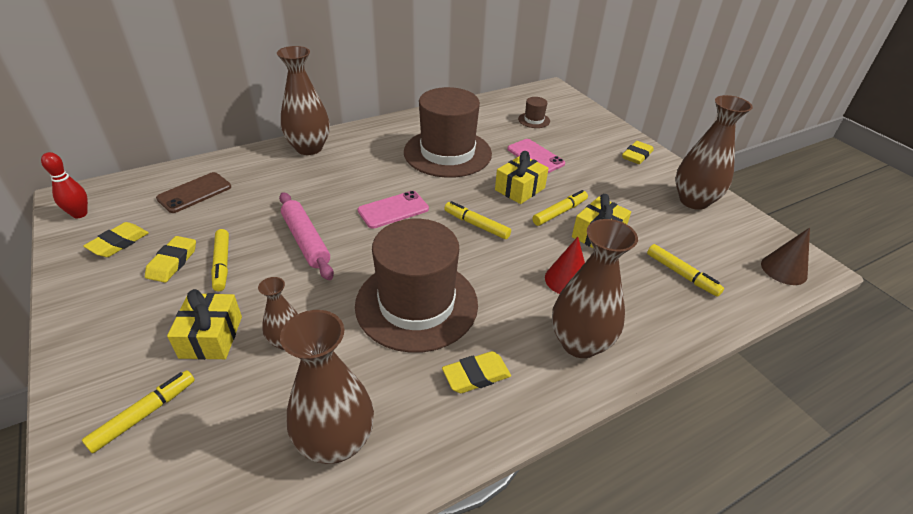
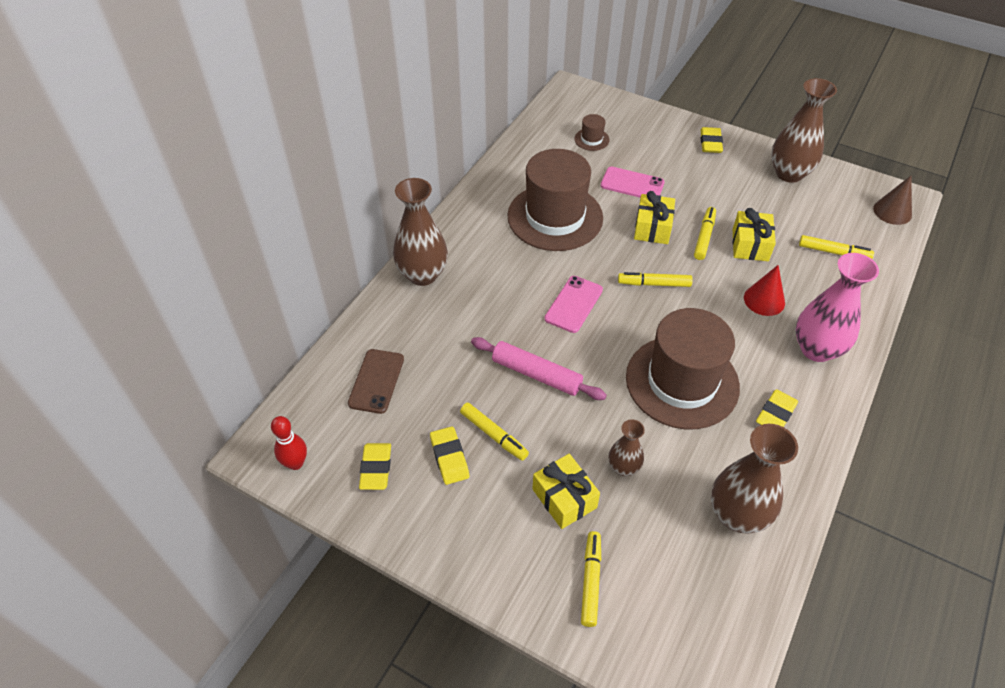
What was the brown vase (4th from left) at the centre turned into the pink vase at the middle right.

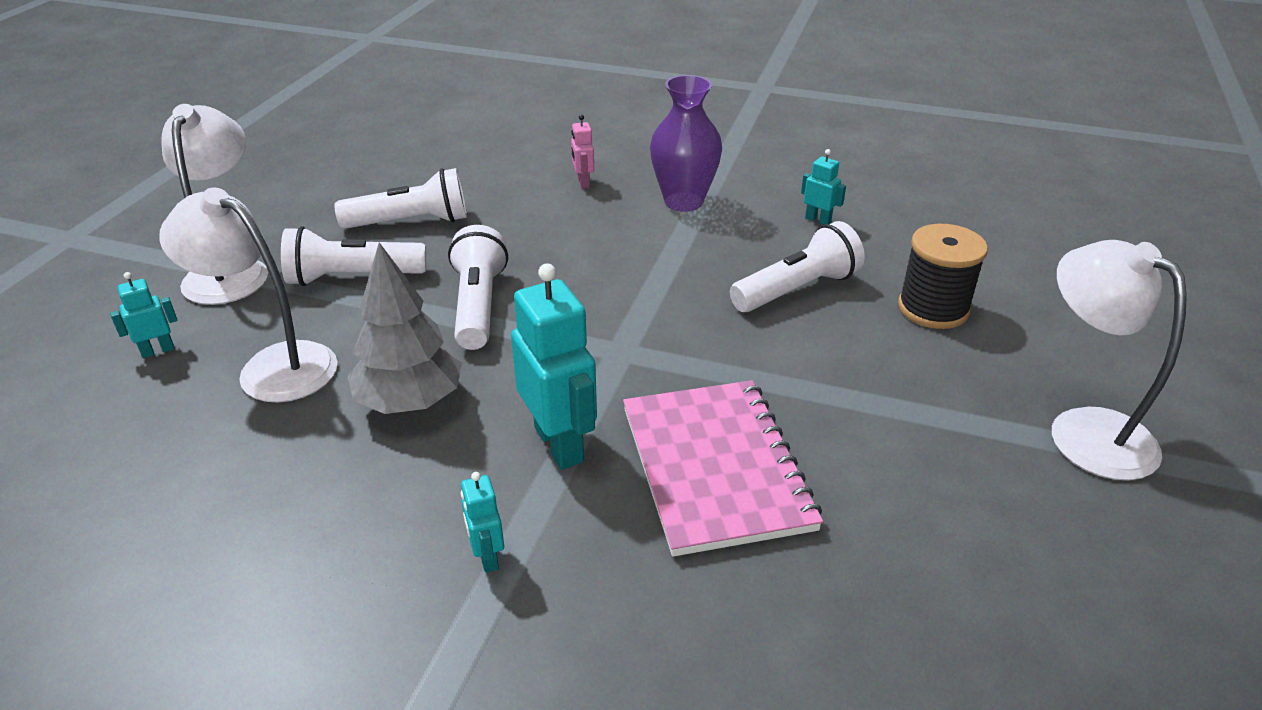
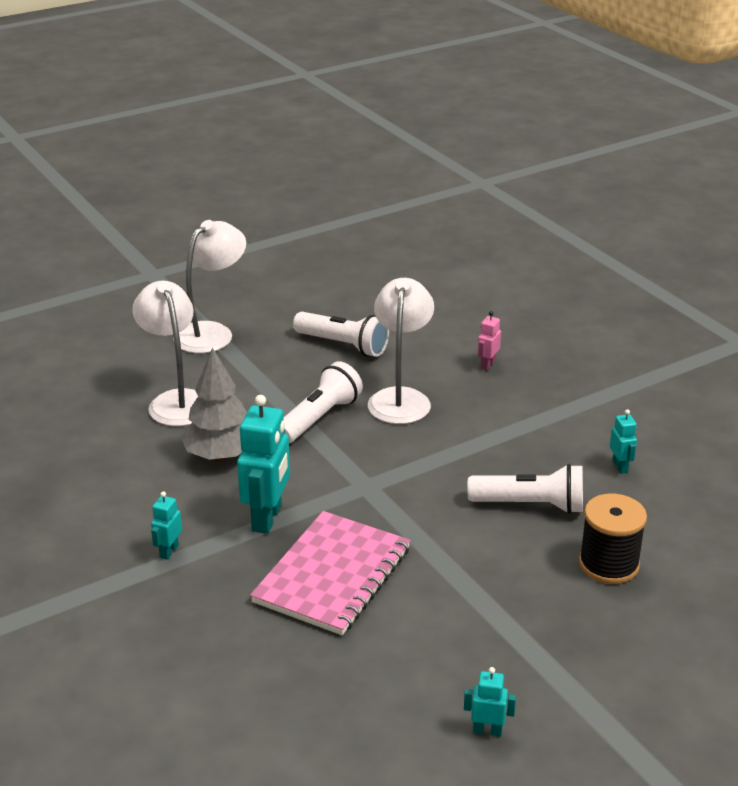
The second view lost the white flashlight (1st from left) at the middle left.
The second view lost the purple vase at the top centre.
The turquoise robot (1st from left in the first image) ended up elsewhere, having gone from the middle left to the bottom centre.
The white lamp (3rd from left) ended up elsewhere, having gone from the middle right to the centre.

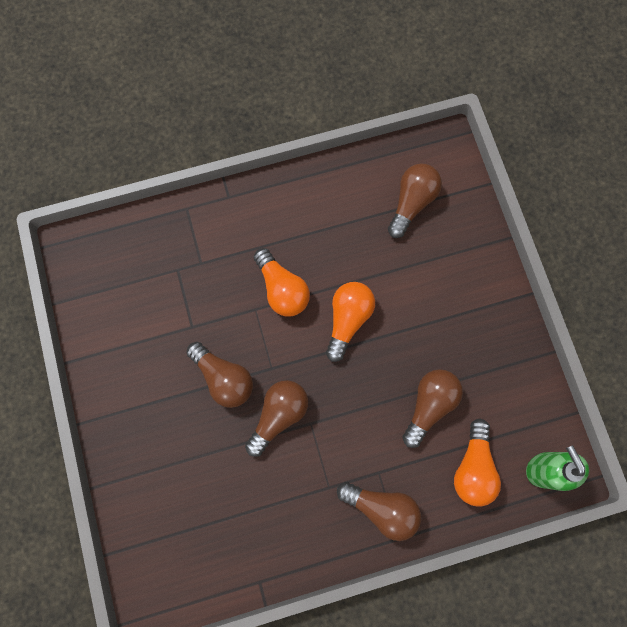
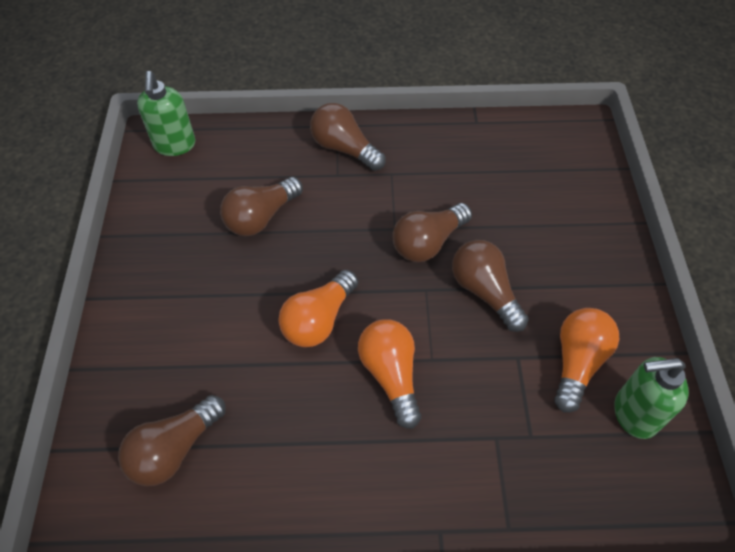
The second view gained the green soap dispenser (2nd from left) at the bottom right.
The orange light bulb (3rd from left) ended up elsewhere, having gone from the bottom right to the middle right.

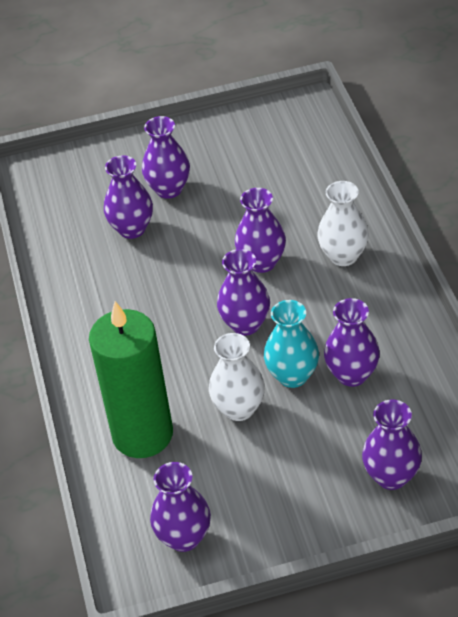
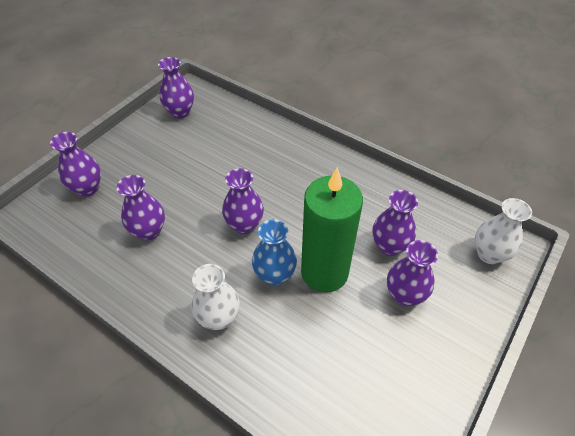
The second view lost the turquoise vase at the centre.
The green candle ended up elsewhere, having gone from the middle left to the centre.
The white vase (1st from left in the first image) ended up elsewhere, having gone from the centre to the middle right.
What was the purple vase (5th from left) at the centre turned into the blue vase at the centre.

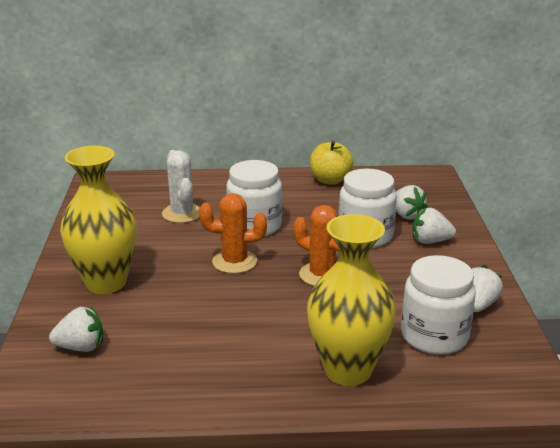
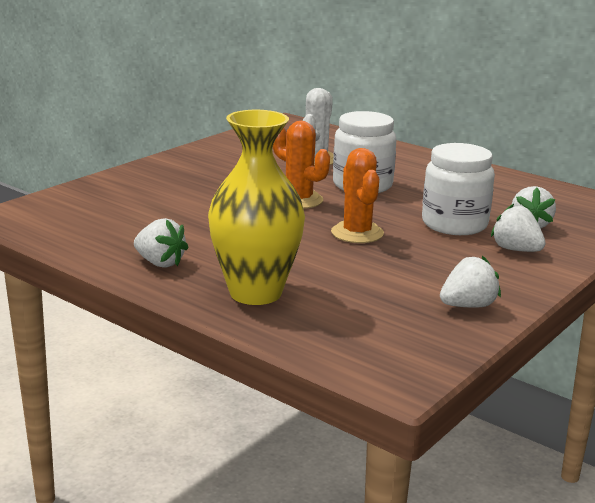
The second view lost the yellow vase (1st from left) at the middle left.
The second view lost the yellow apple at the centre.
The second view lost the white jar (3rd from left) at the bottom right.
The white strawberry (1st from left) ended up elsewhere, having gone from the bottom left to the middle left.

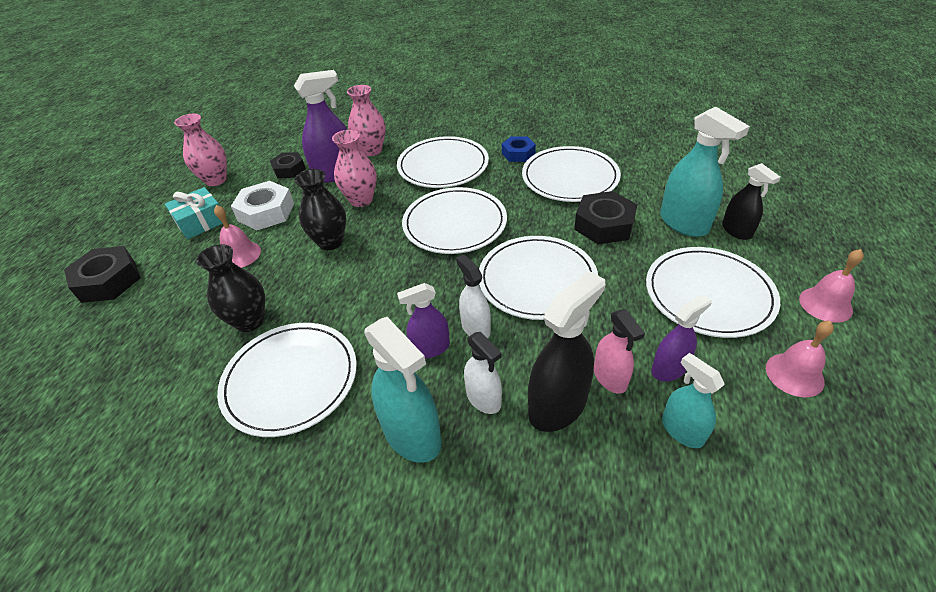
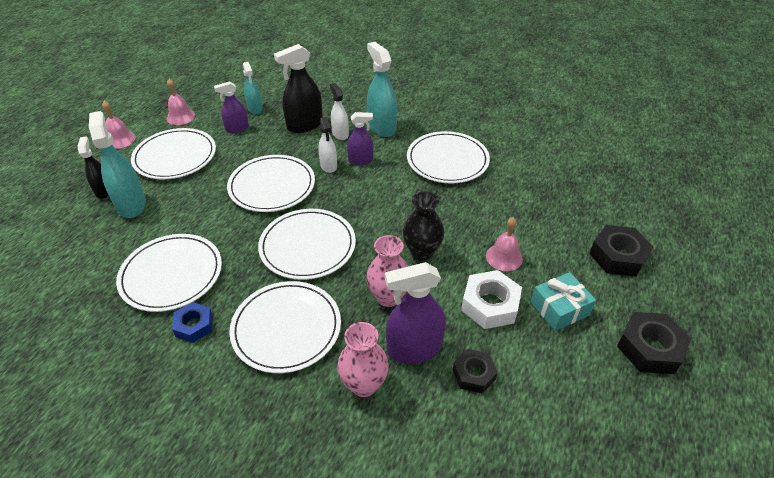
The second view lost the pink vase (1st from left) at the top left.
The second view lost the black vase (1st from left) at the middle left.
The second view lost the pink spray bottle at the centre.
The black nut (3rd from left) ended up elsewhere, having gone from the centre to the bottom right.

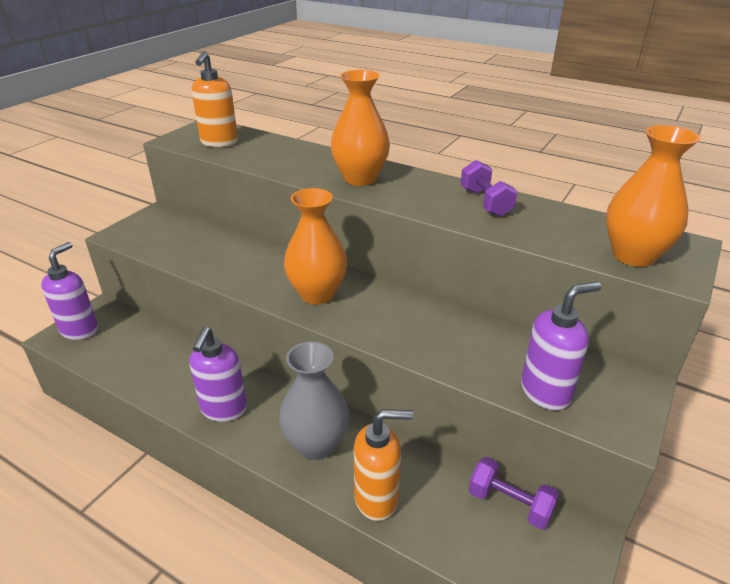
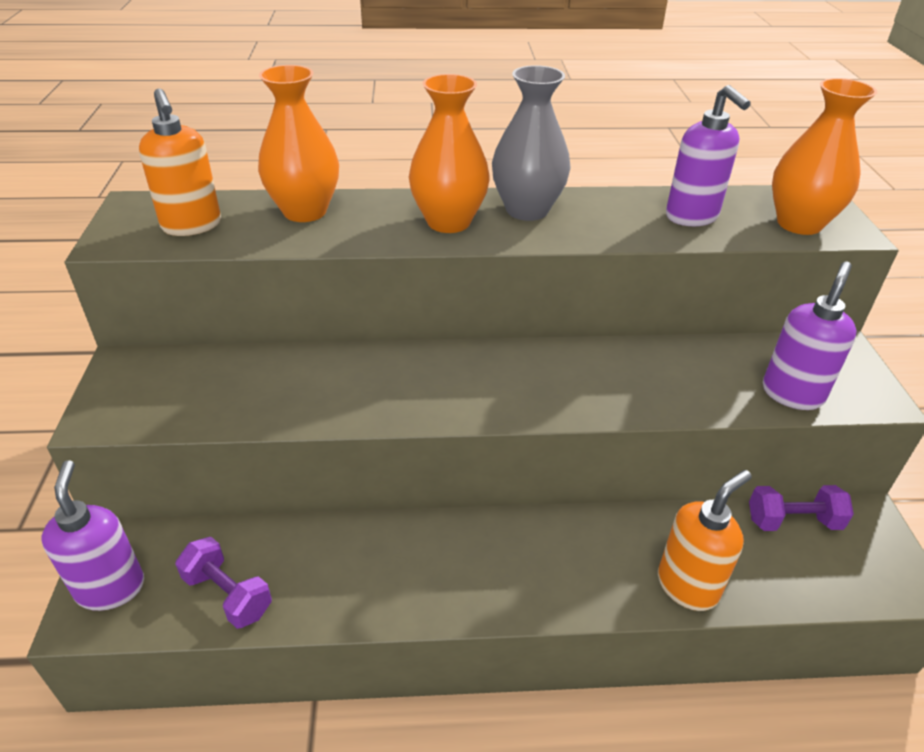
The purple soap dispenser (2nd from left) ended up elsewhere, having gone from the middle left to the top right.
The grey vase ended up elsewhere, having gone from the bottom centre to the top centre.
The orange vase (1st from left) ended up elsewhere, having gone from the centre to the top left.
The purple dumbbell (1st from left) ended up elsewhere, having gone from the top right to the bottom left.

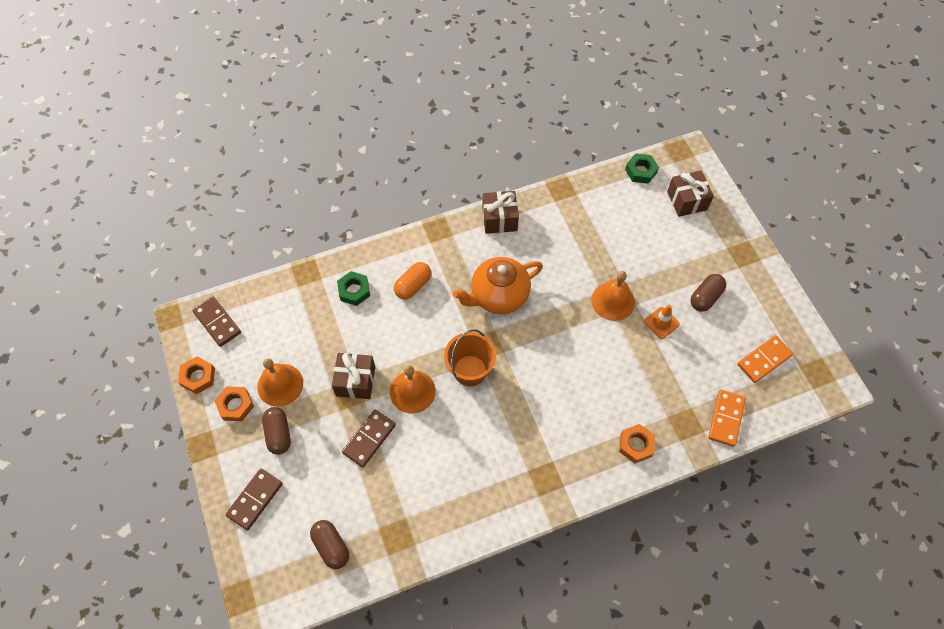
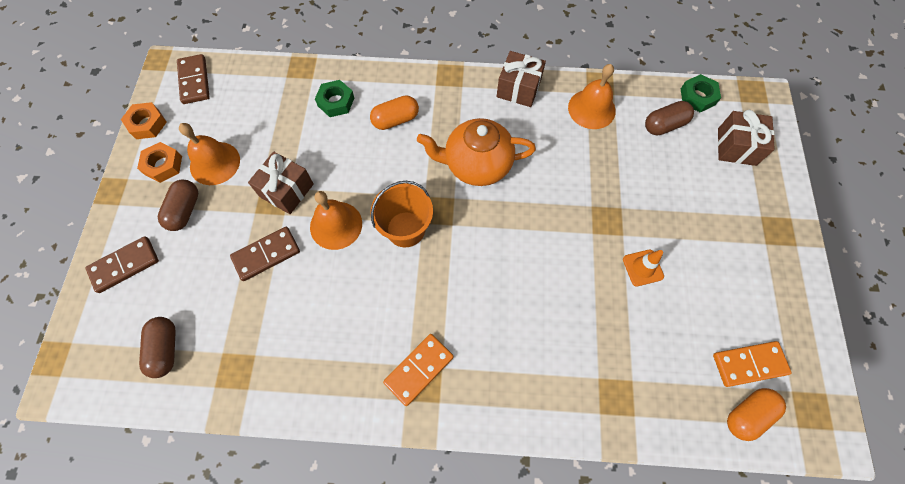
The second view lost the orange nut (3rd from left) at the bottom right.
The second view gained the orange capsule (2nd from left) at the bottom right.
The orange bell (3rd from left) ended up elsewhere, having gone from the centre to the top centre.
The brown capsule (3rd from left) ended up elsewhere, having gone from the middle right to the top right.
The orange domino (1st from left) ended up elsewhere, having gone from the middle right to the bottom centre.

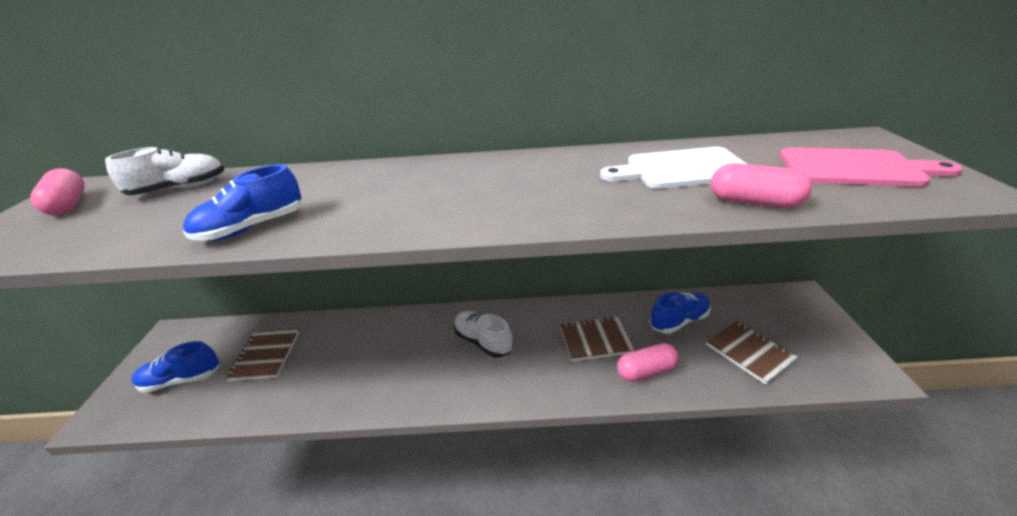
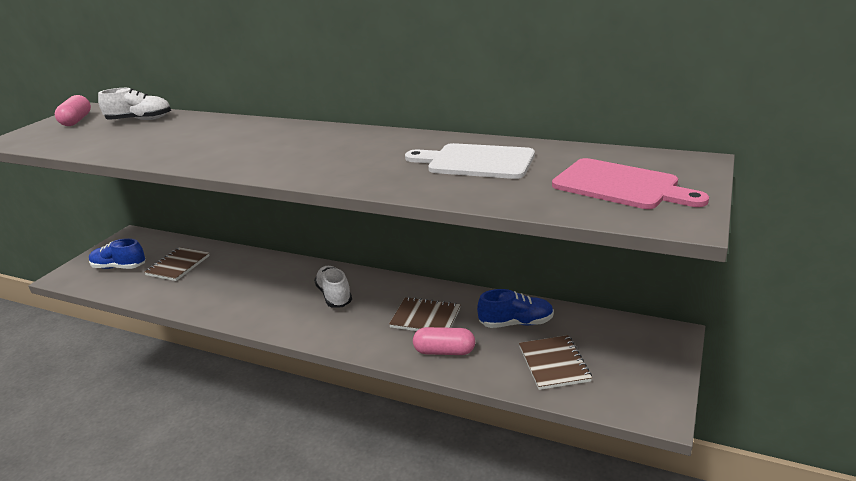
The second view lost the blue shoe (2nd from left) at the middle left.
The second view lost the pink capsule (3rd from left) at the middle right.

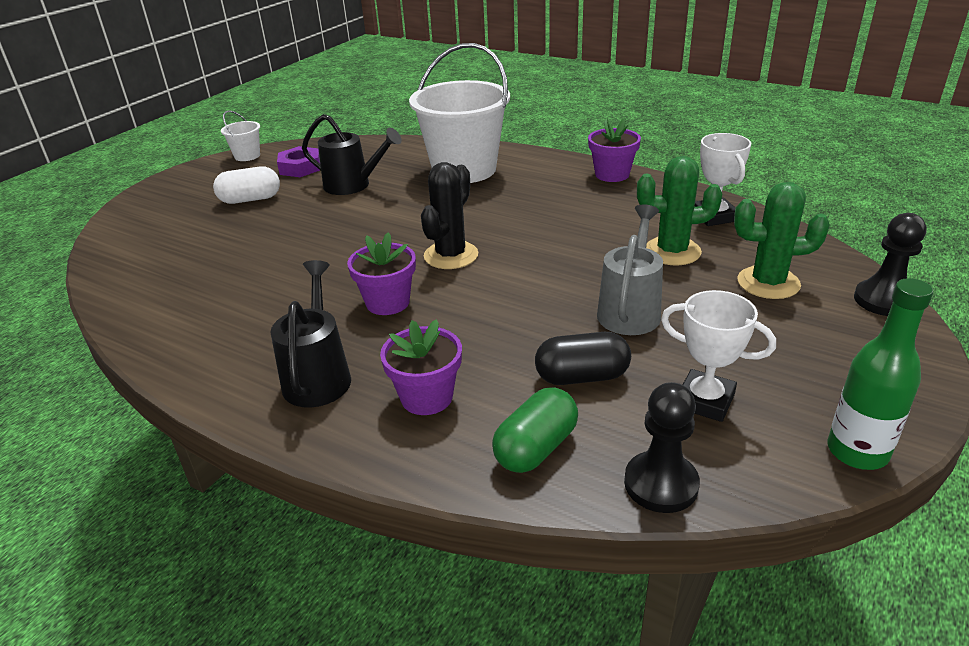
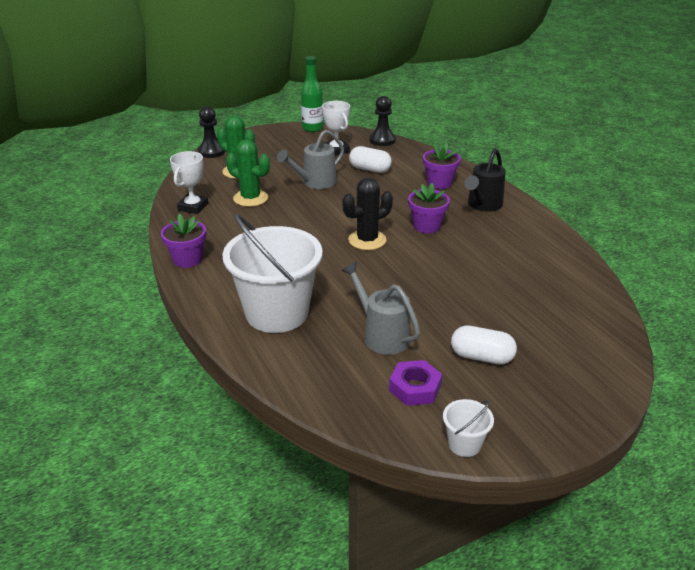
The second view lost the green capsule at the centre.
What was the black watering can (2nd from left) at the top centre turned into the grey watering can (2nd from left) at the centre.
What was the black capsule at the centre turned into the white capsule (1st from left) at the top centre.

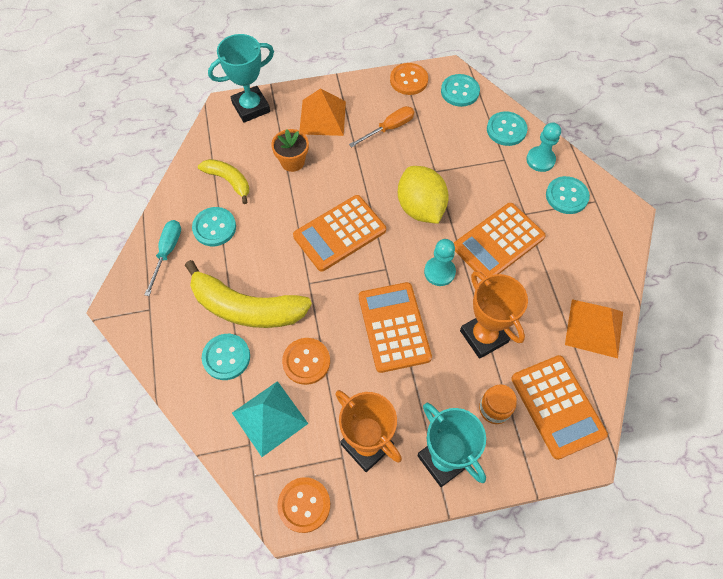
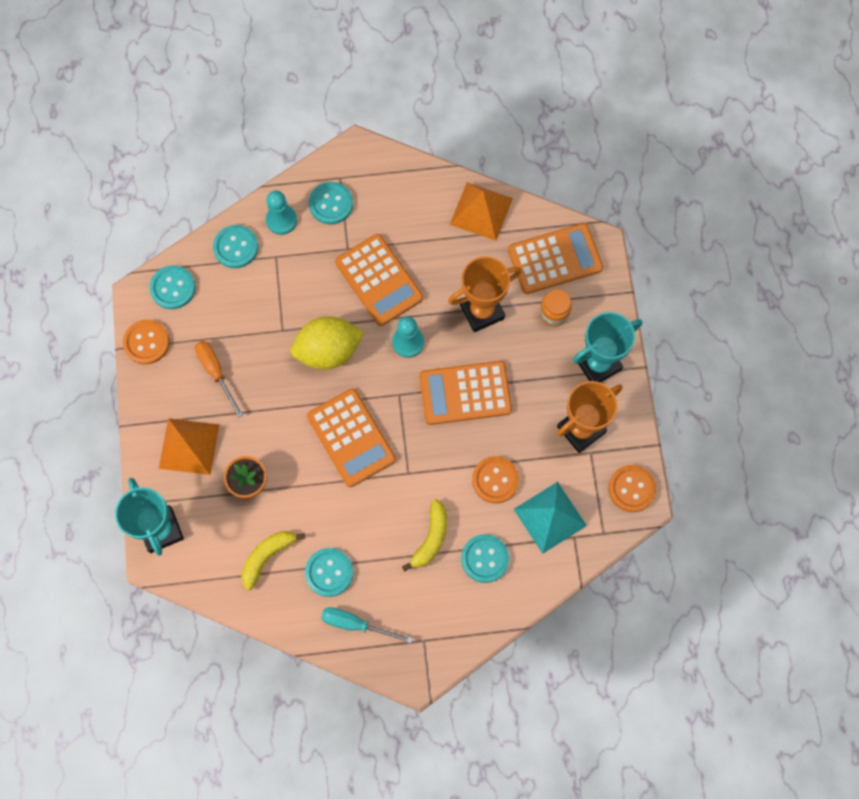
The size of the yellow banana (2nd from left) at the centre changed by a factor of 0.56.

